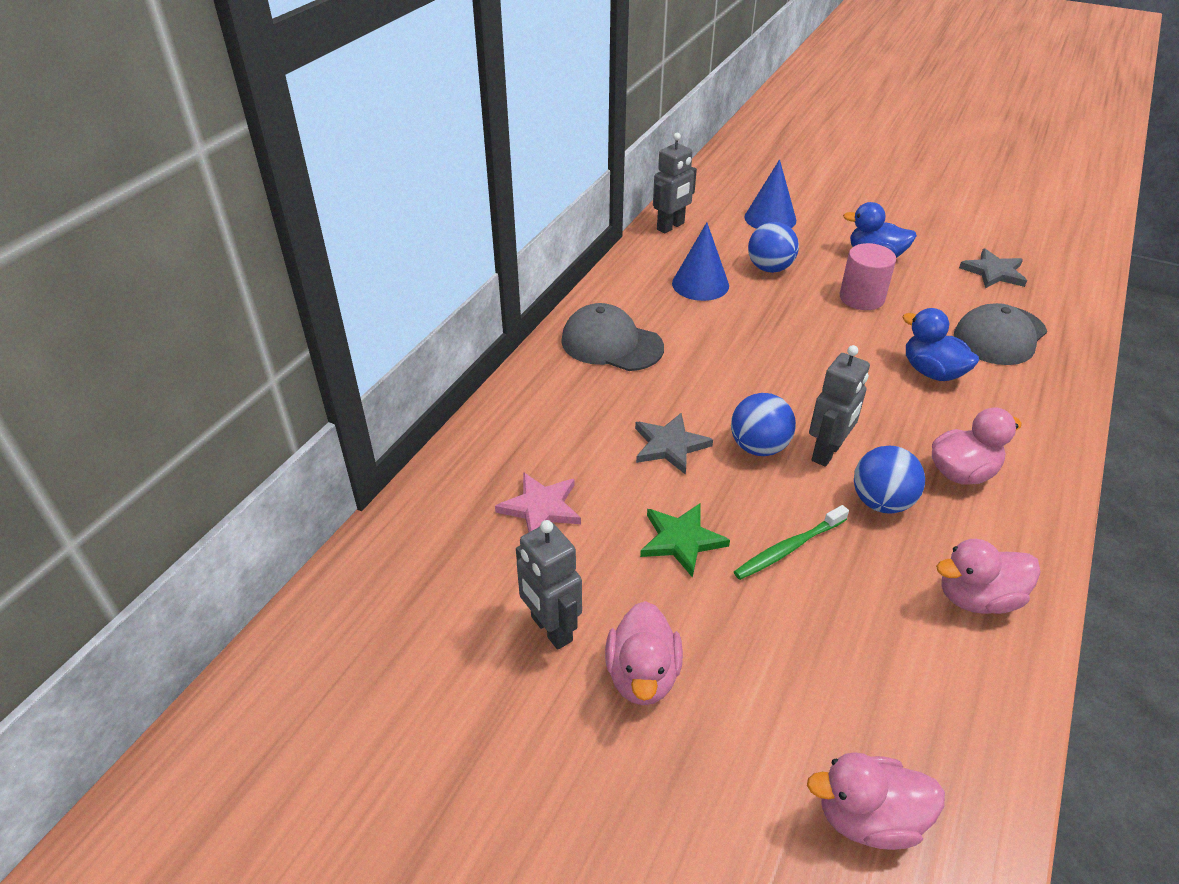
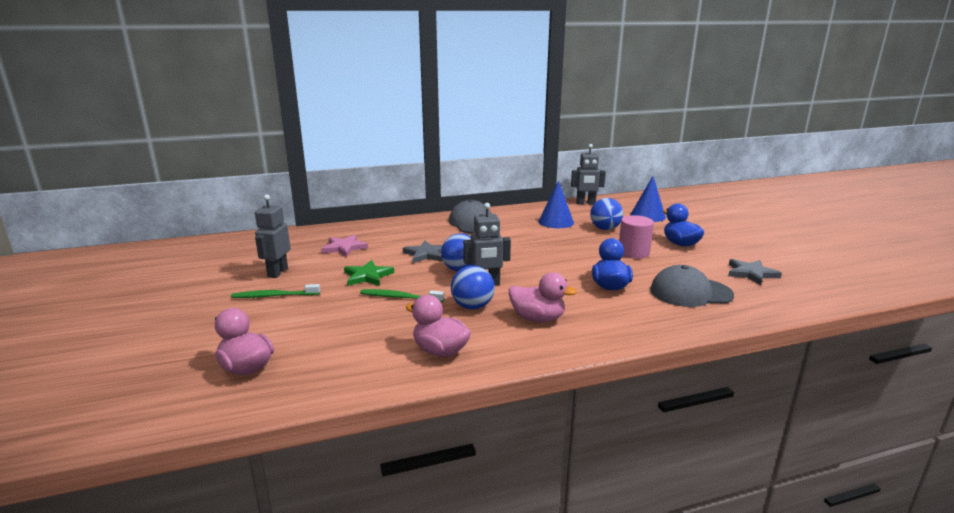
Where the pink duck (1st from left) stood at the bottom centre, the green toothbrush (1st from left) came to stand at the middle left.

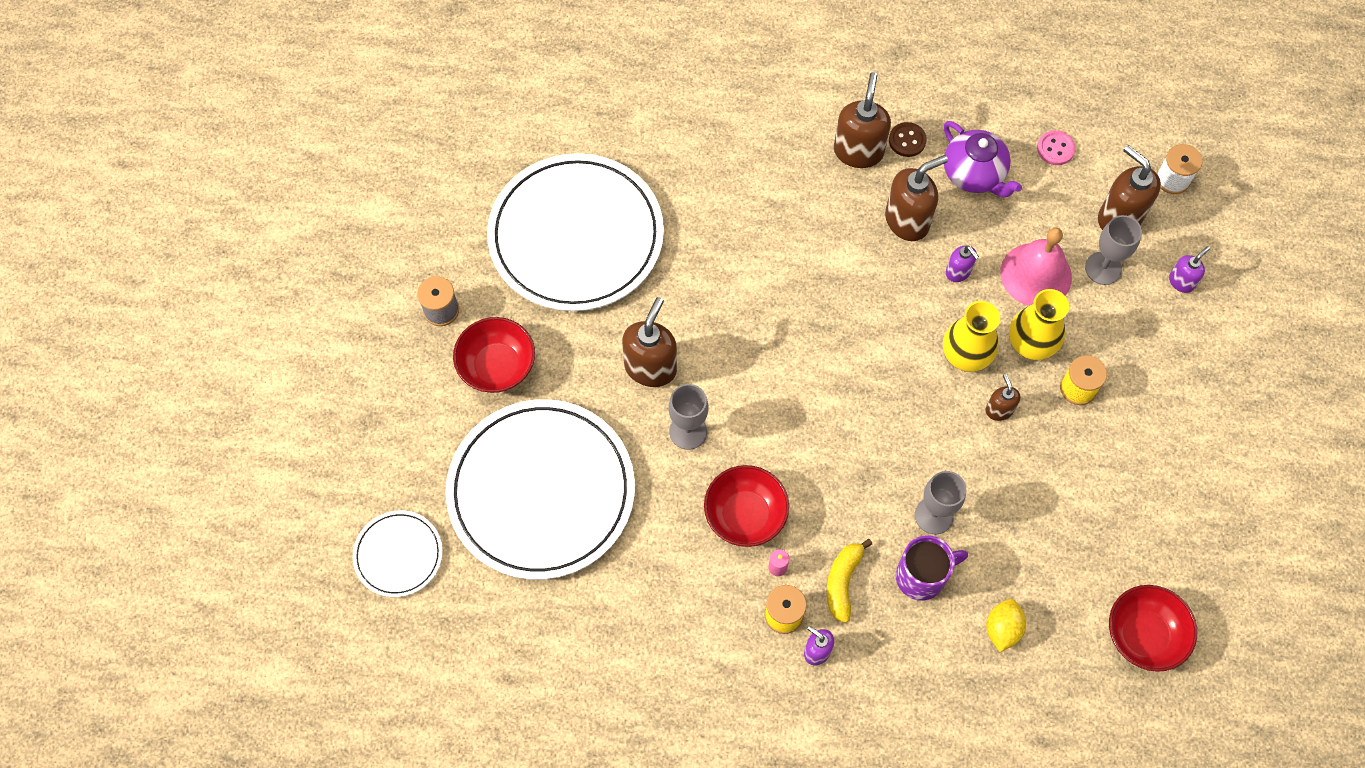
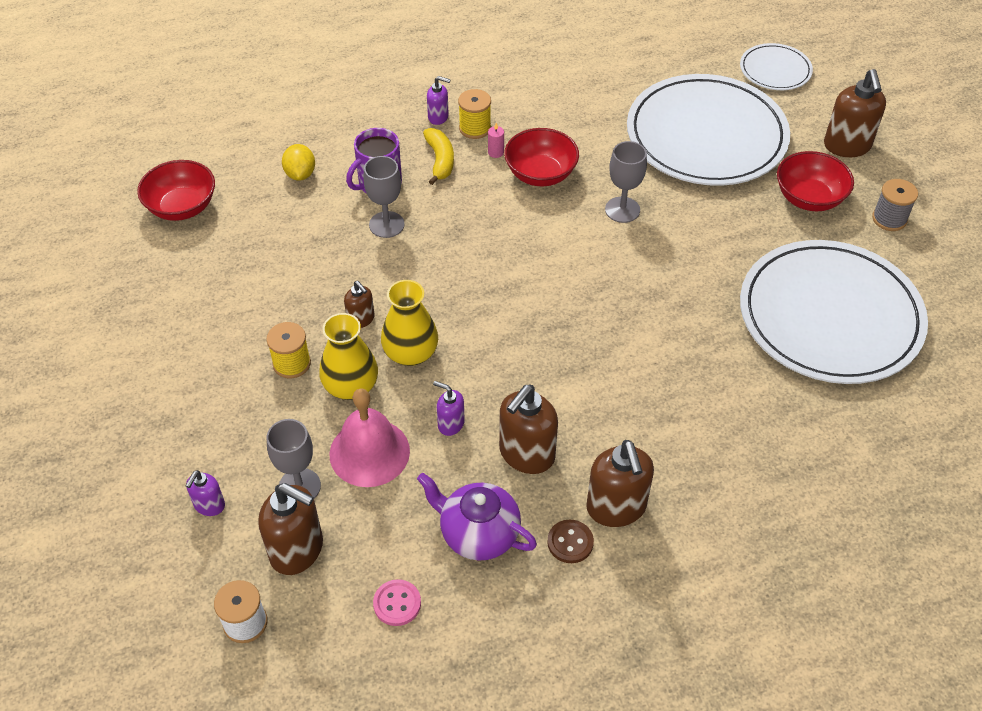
The brown soap dispenser (1st from left in the first image) ended up elsewhere, having gone from the centre to the top right.

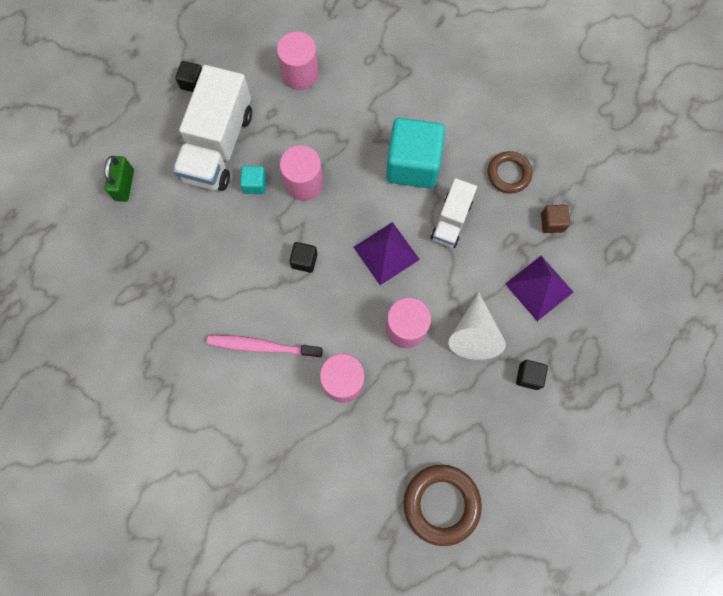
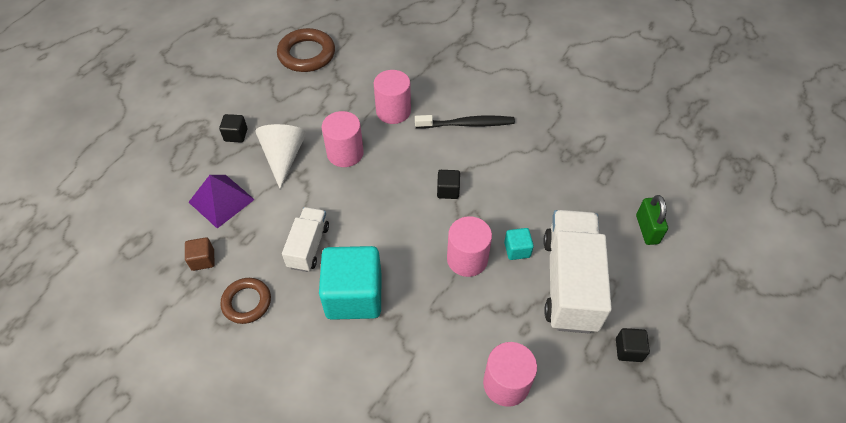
The second view lost the purple pyramid (1st from left) at the centre.
What was the pink toothbrush at the centre turned into the black toothbrush at the top centre.

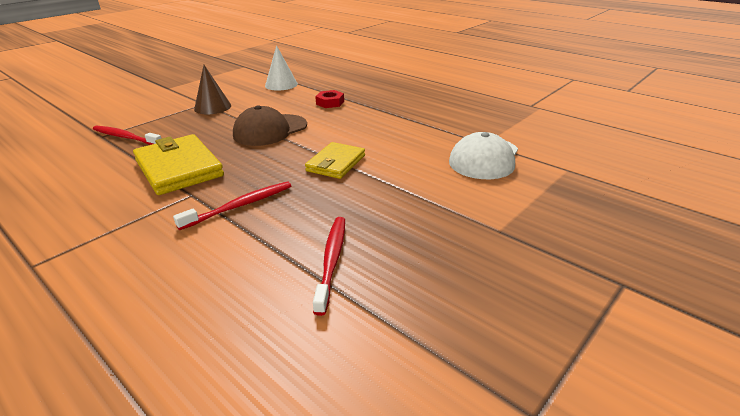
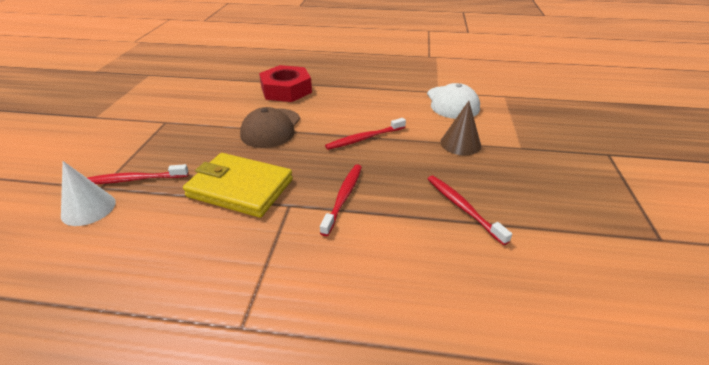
The brown cone ended up elsewhere, having gone from the top left to the centre.
The white cone ended up elsewhere, having gone from the top centre to the middle left.
Where the yellow wallet (2nd from left) stood at the centre, the red toothbrush (3rd from left) came to stand at the centre.
The size of the red nut at the top centre changed by a factor of 2.03.

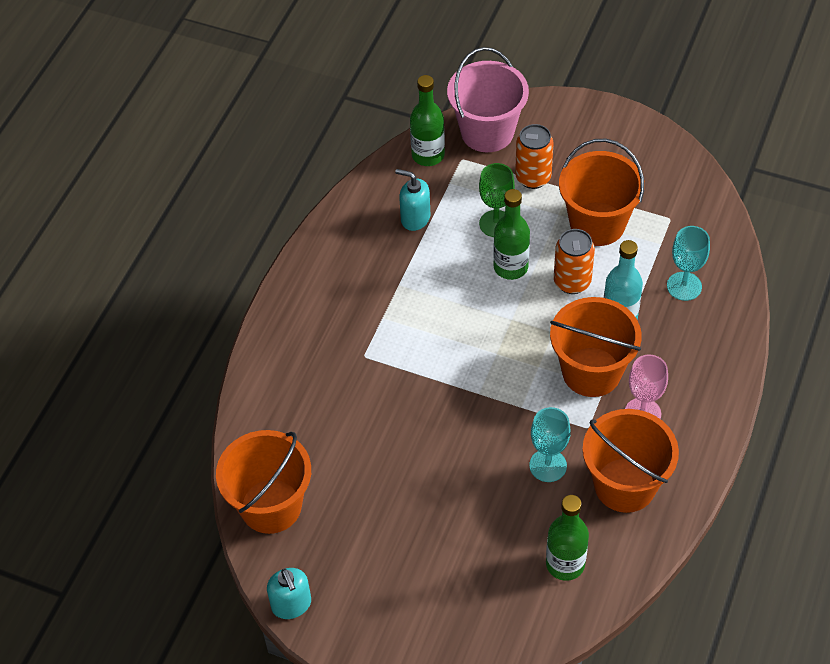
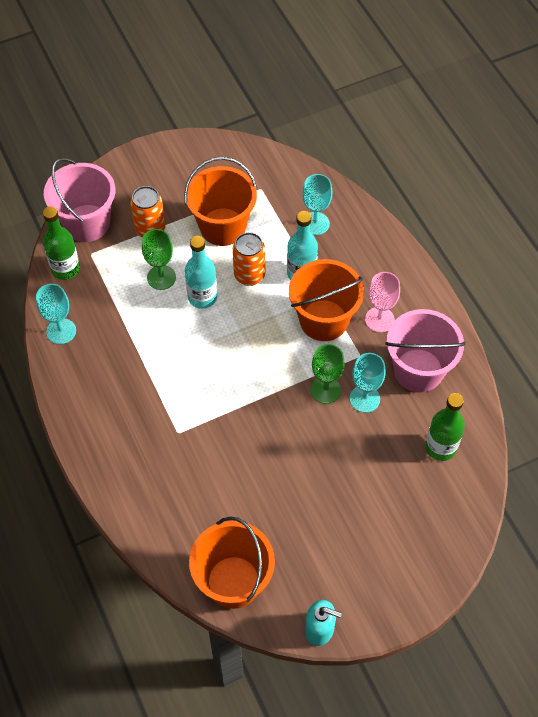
The second view lost the turquoise soap dispenser (2nd from left) at the top centre.
The second view gained the turquoise goblet (1st from left) at the middle left.
The second view gained the green goblet (2nd from left) at the centre.
What was the green bottle (2nd from left) at the centre turned into the turquoise bottle (1st from left) at the centre.
What was the orange bucket (4th from left) at the bottom right turned into the pink bucket (2nd from left) at the middle right.

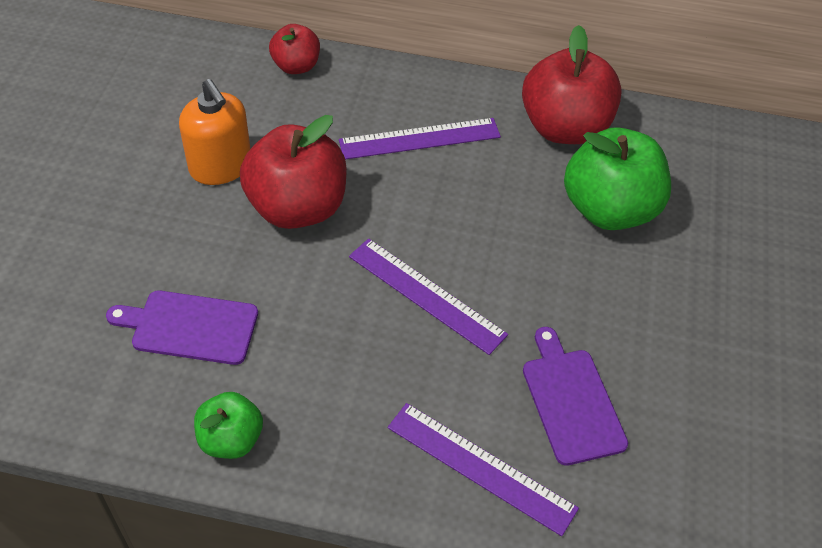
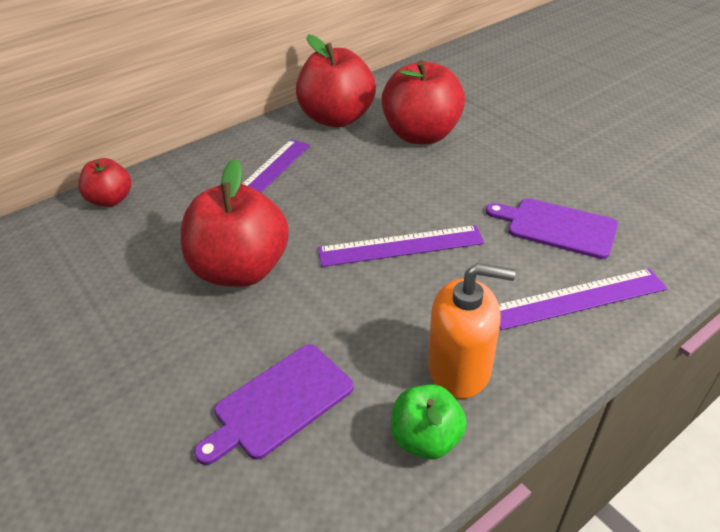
The orange soap dispenser ended up elsewhere, having gone from the top left to the centre.
What was the green apple (2nd from left) at the top right turned into the red apple (4th from left) at the top centre.

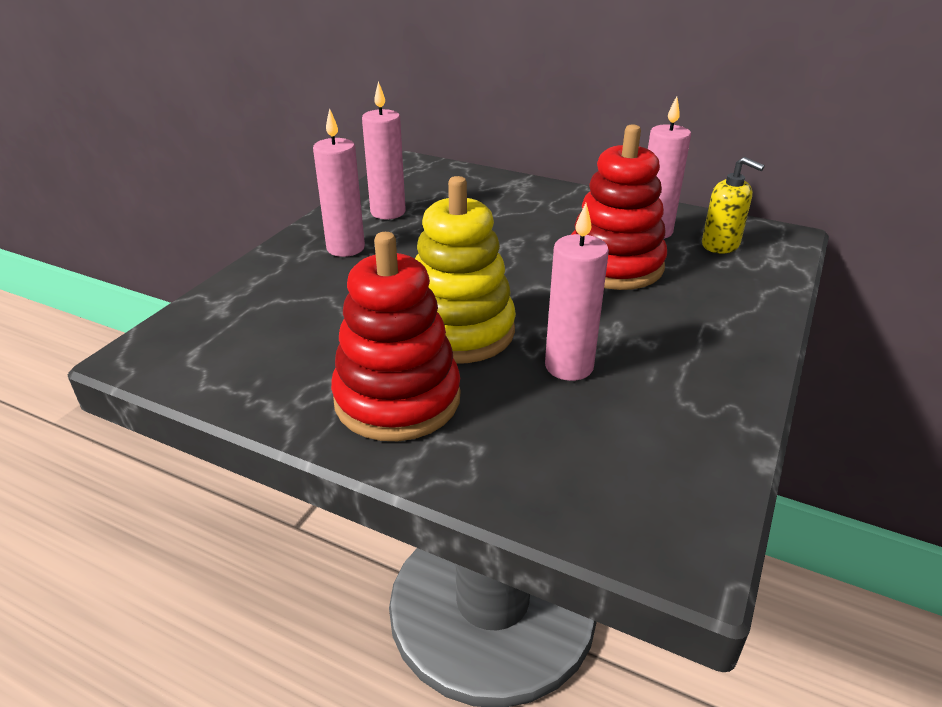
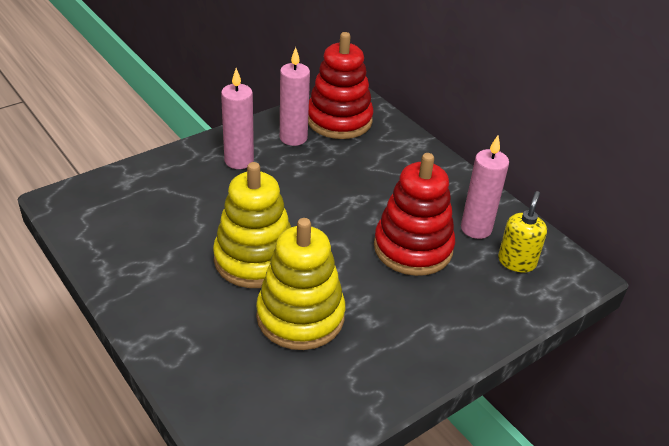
The red stacking toy (1st from left) ended up elsewhere, having gone from the centre to the top centre.
Where the pink candle (3rd from left) stood at the centre, the yellow stacking toy (2nd from left) came to stand at the centre.
The yellow soap dispenser at the top right ended up facing another way, 135 degrees counterclockwise from before.

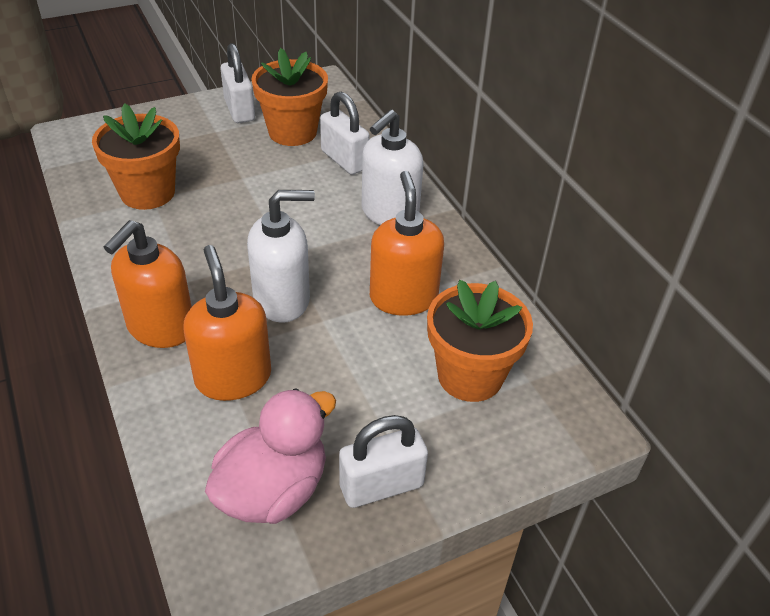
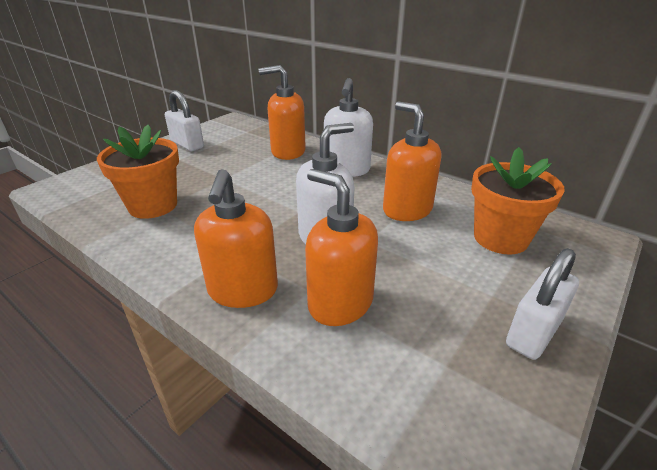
The second view lost the pink duck at the bottom centre.
The second view lost the orange flower pot (2nd from left) at the top centre.
Where the white padlock (2nd from left) stood at the top centre, the orange soap dispenser (2nd from left) came to stand at the top centre.

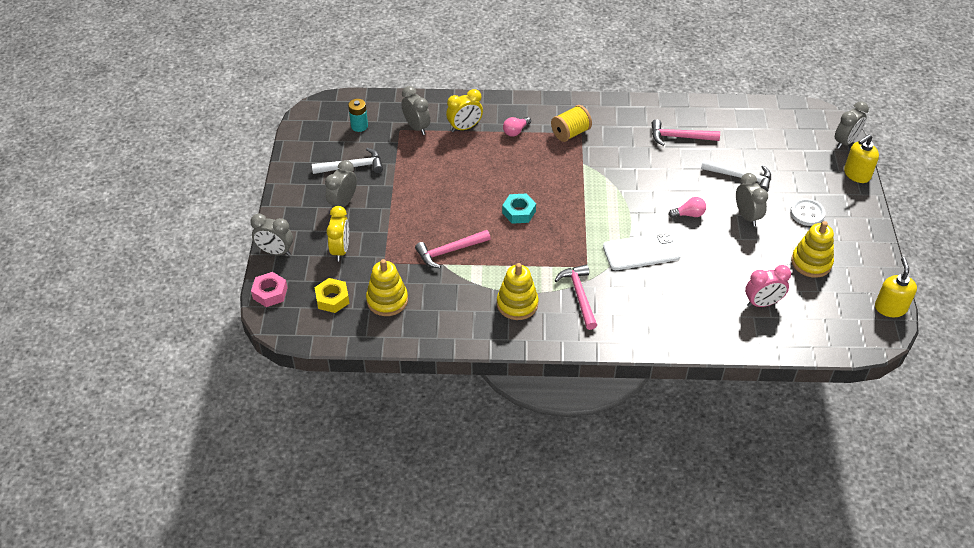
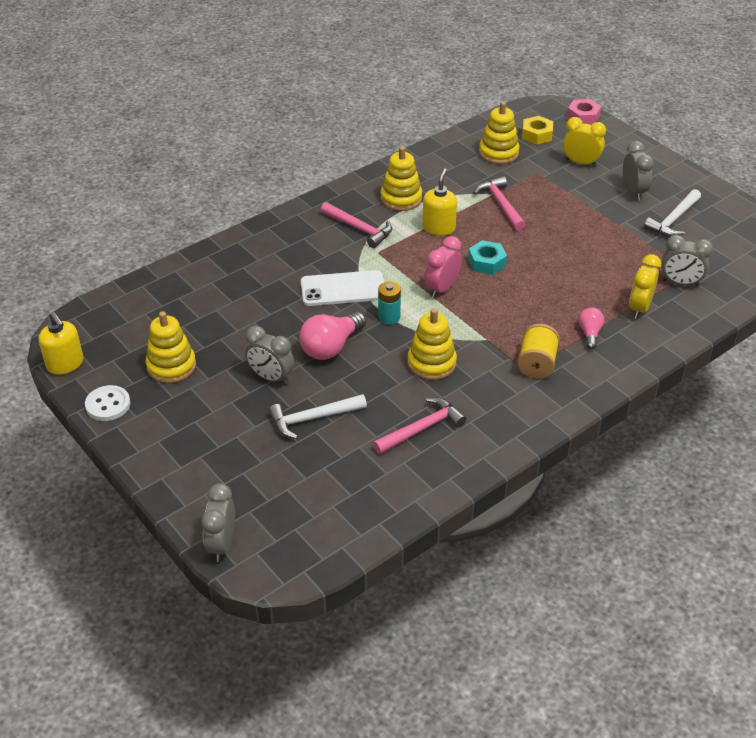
The second view lost the grey clock (1st from left) at the middle left.
The second view gained the yellow stacking toy (3rd from left) at the centre.
The turquoise battery ended up elsewhere, having gone from the top centre to the centre.
The pink clock ended up elsewhere, having gone from the middle right to the centre.
The white button ended up elsewhere, having gone from the middle right to the middle left.
The yellow soap dispenser (1st from left in the first image) ended up elsewhere, having gone from the top right to the top centre.
The yellow clock (1st from left) at the centre ended up facing another way, 150 degrees clockwise from before.
The pink hammer (1st from left in the first image) at the centre ended up facing another way, 45 degrees counterclockwise from before.
The white phone at the centre ended up facing another way, 45 degrees clockwise from before.
The size of the pink light bulb (2nd from left in the first image) at the middle right changed by a factor of 1.77.

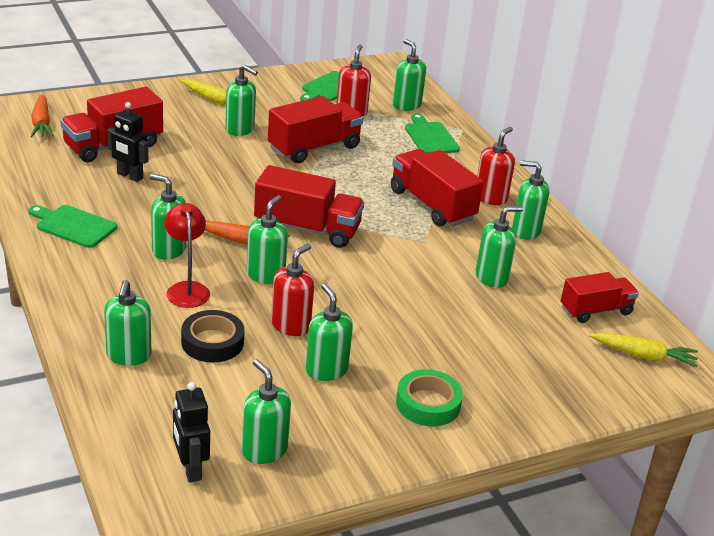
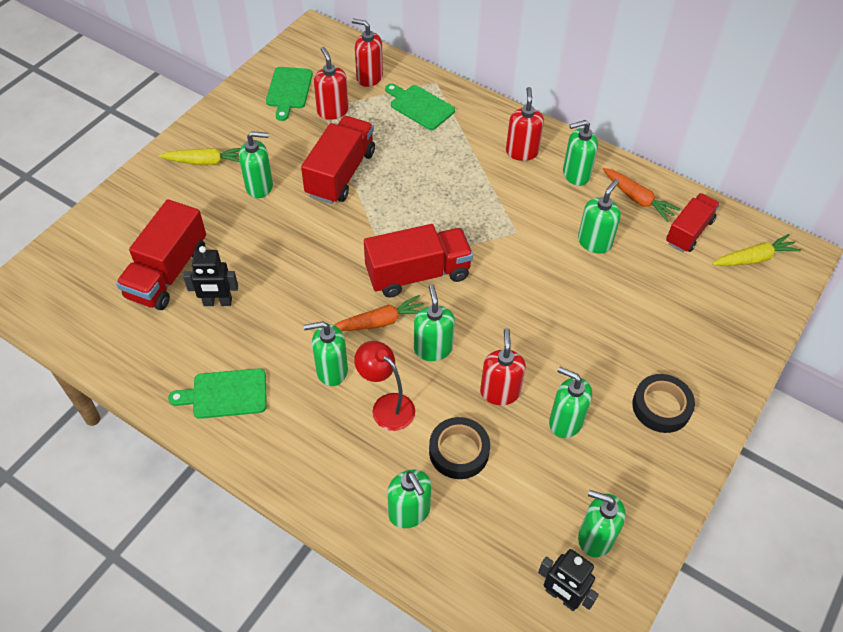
The second view lost the red truck (4th from left) at the centre.
The orange carrot (1st from left in the first image) ended up elsewhere, having gone from the top left to the top right.
What was the green soap dispenser (7th from left) at the top centre turned into the red soap dispenser (2nd from left) at the top centre.
What was the green tape at the bottom centre turned into the black tape (2nd from left) at the middle right.

